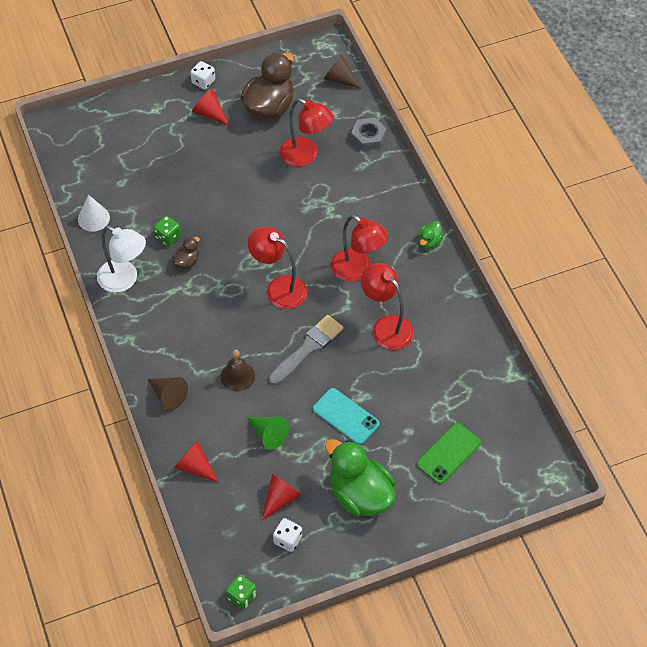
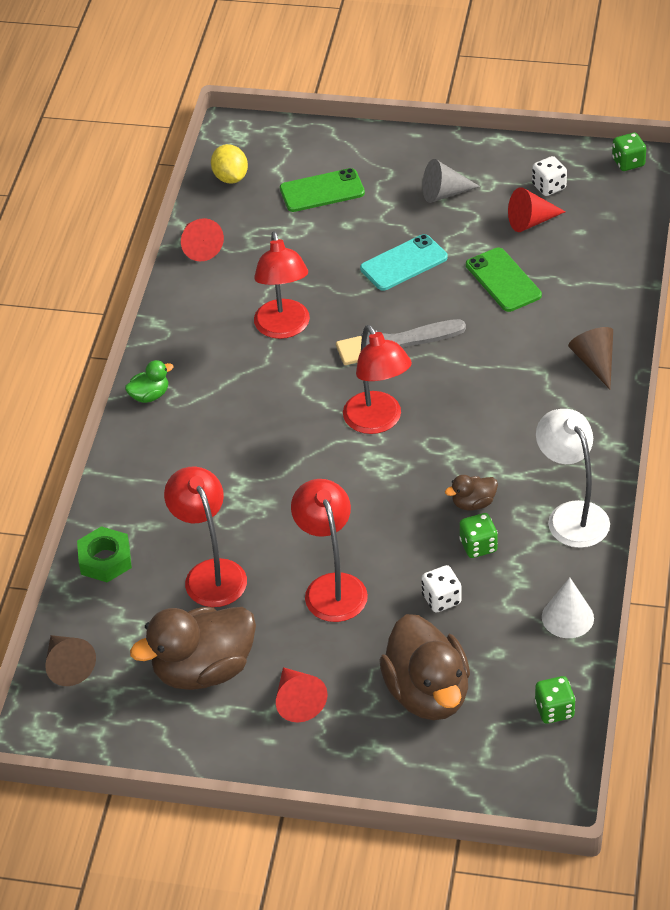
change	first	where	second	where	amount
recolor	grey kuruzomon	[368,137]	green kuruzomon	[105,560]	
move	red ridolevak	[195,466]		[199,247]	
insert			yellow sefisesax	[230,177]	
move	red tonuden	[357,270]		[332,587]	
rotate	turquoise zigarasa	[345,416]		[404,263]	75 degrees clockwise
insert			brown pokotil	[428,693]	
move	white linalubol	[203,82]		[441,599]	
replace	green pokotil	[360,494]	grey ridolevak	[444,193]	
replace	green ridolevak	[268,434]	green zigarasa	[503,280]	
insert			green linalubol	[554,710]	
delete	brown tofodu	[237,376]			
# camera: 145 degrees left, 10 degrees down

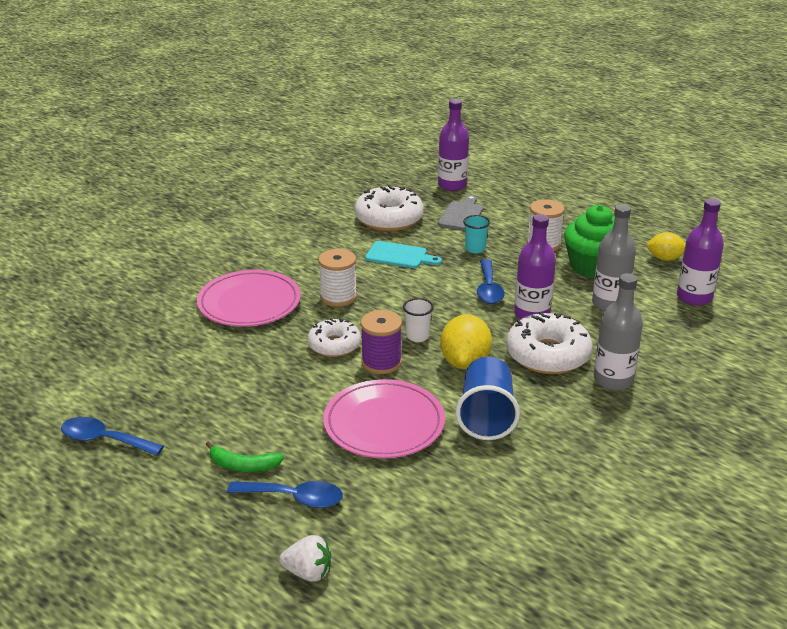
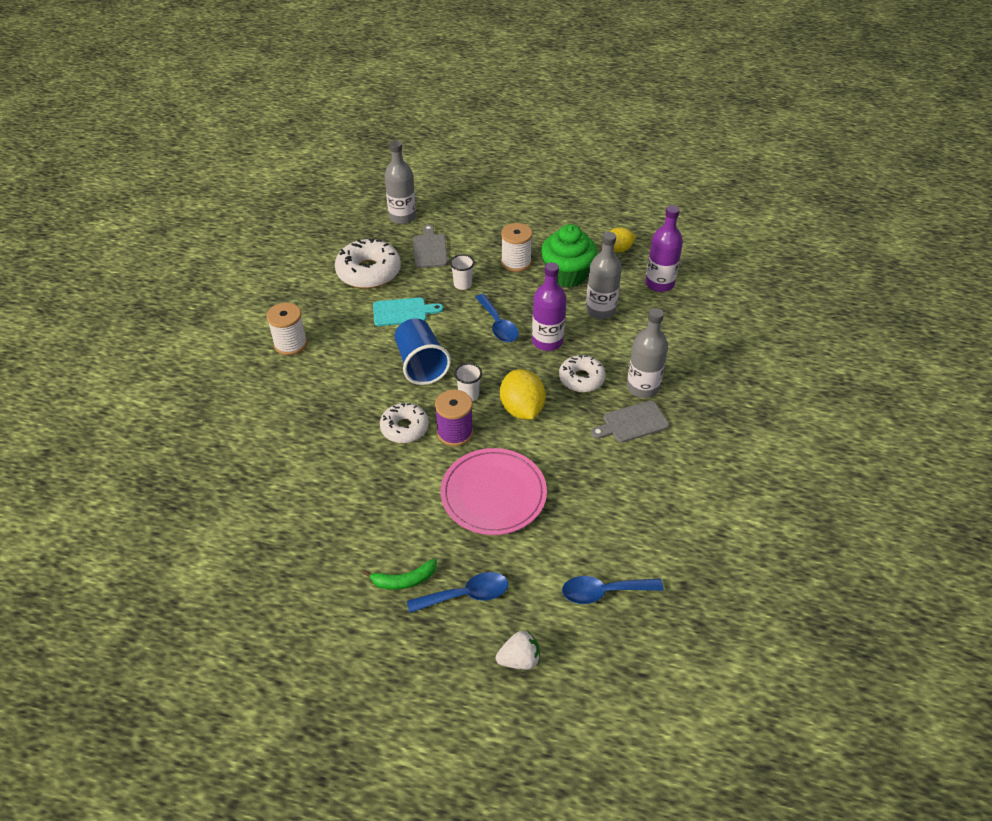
change	first	where	second	where	amount
move	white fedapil	[338,297]		[290,344]	
recolor	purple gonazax	[452,185]	grey gonazax	[402,217]	
move	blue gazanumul	[486,416]		[421,364]	
recolor	turquoise gazanumul	[475,249]	white gazanumul	[462,284]	
resize	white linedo	[547,355]		[581,379]	x0.63
move	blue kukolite	[104,440]		[603,592]	
insert			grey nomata	[632,423]	
delete	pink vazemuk	[249,303]			
# camera: 25 degrees left, 15 degrees up

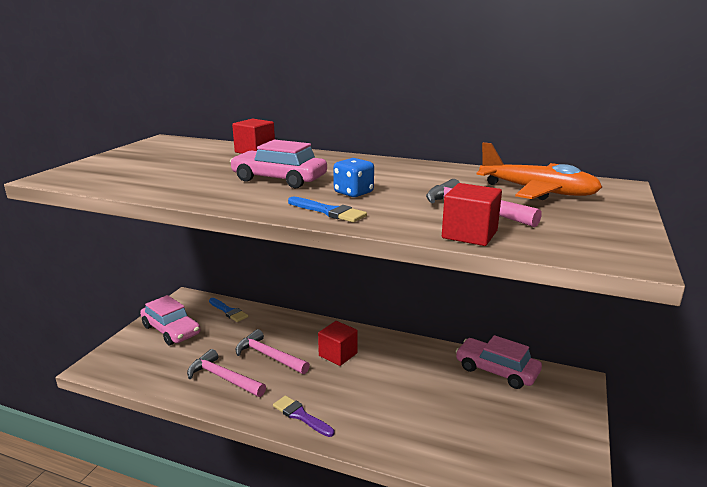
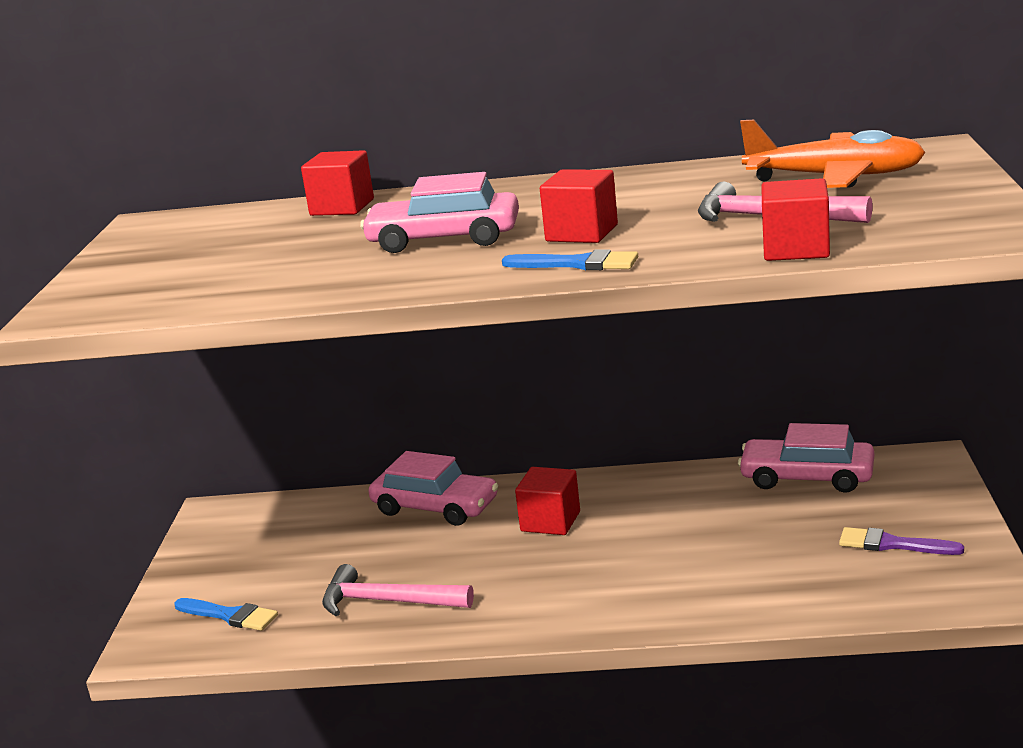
change	first	where	second	where	amount
move	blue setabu	[228,311]		[229,615]	
move	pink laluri	[171,330]		[435,507]	
replace	blue linalubol	[353,193]	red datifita	[581,233]	
move	purple setabu	[301,416]		[892,544]	
delete	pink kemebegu	[269,356]			
# camera: 15 degrees left, 0 degrees up

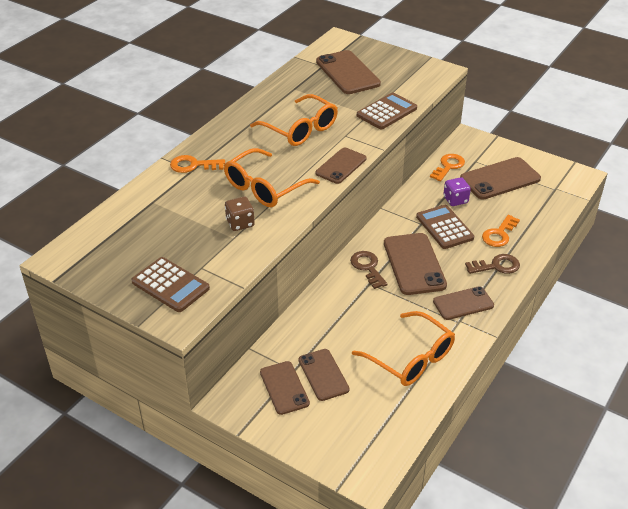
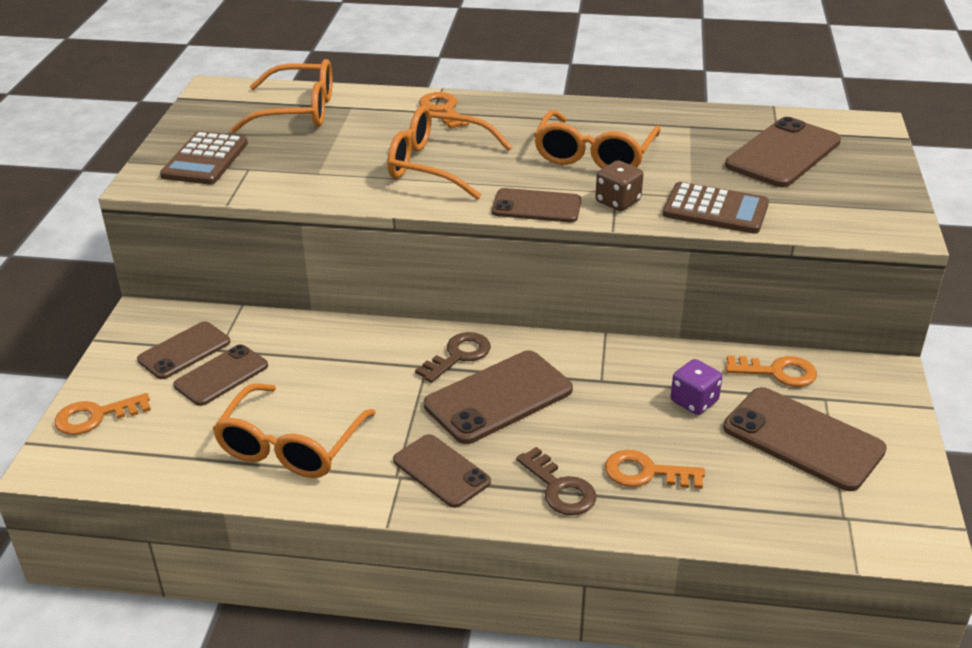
change	first	where	second	where	amount
insert			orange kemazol	[95,416]	
insert			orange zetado	[297,111]	
move	brown linalubol	[240,223]		[618,201]	
delete	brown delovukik	[444,227]			
# camera: 65 degrees right, 5 degrees down

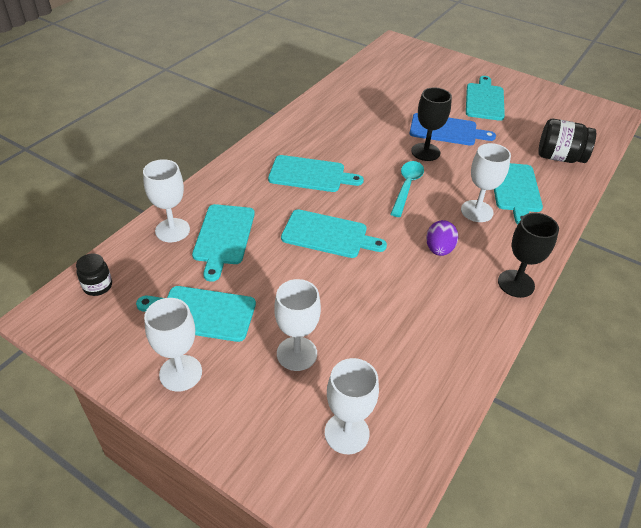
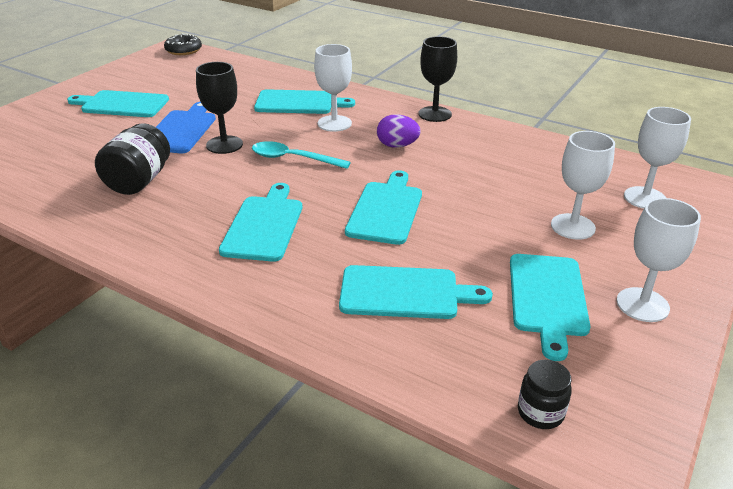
change	first	where	second	where	amount
move	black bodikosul	[559,157]		[139,181]	
insert			black linedo	[183,50]	
delete	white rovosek	[172,230]			
# camera: 90 degrees left, 10 degrees down

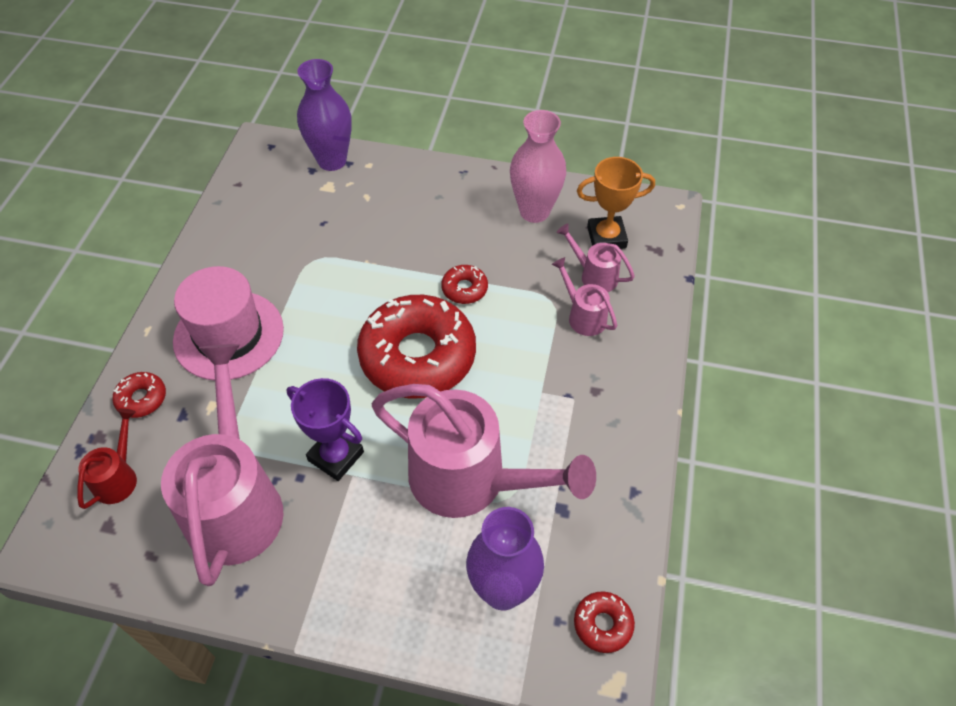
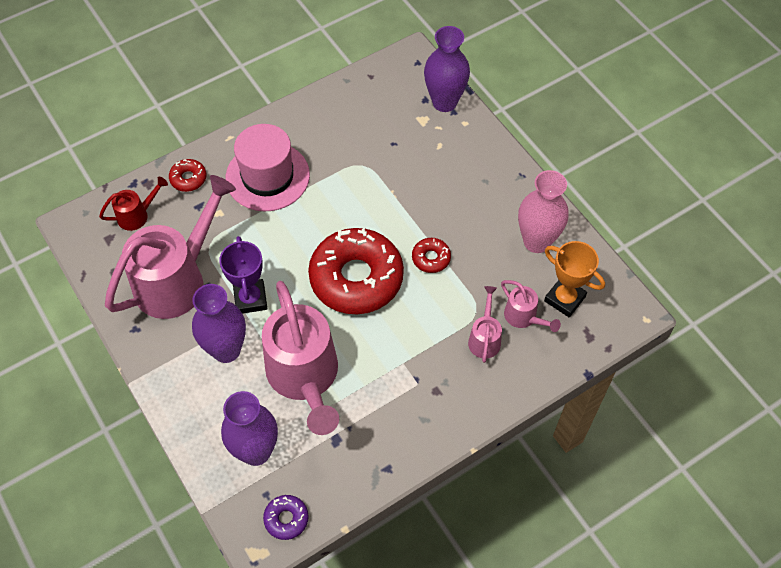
change	first	where	second	where	amount
insert			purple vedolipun	[226,350]	
recolor	red linedo	[603,624]	purple linedo	[286,519]	
rotate	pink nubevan	[594,275]		[524,317]	150 degrees clockwise
# camera: 45 degrees right, 5 degrees up

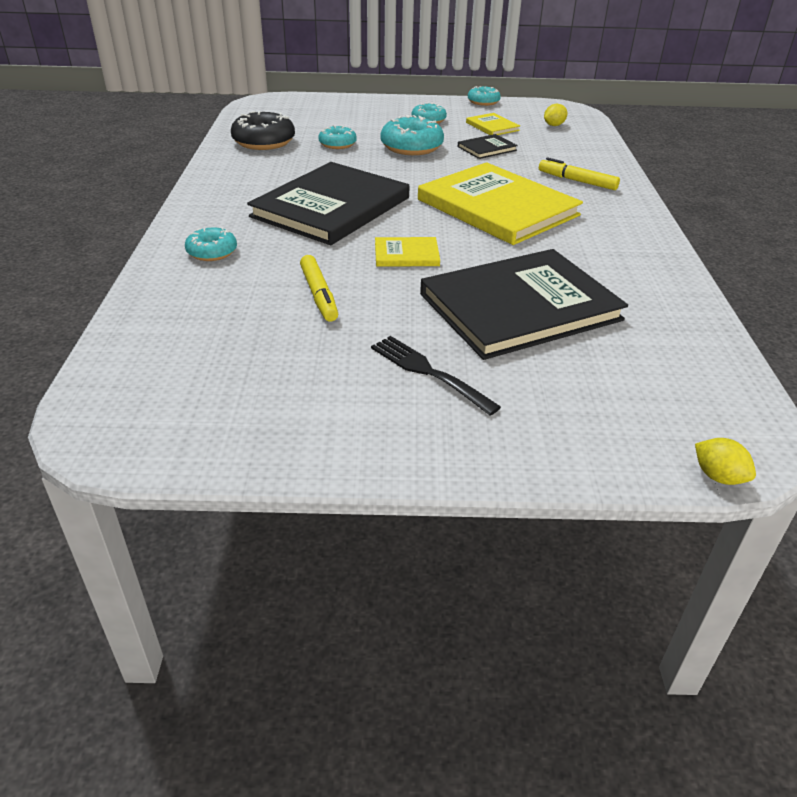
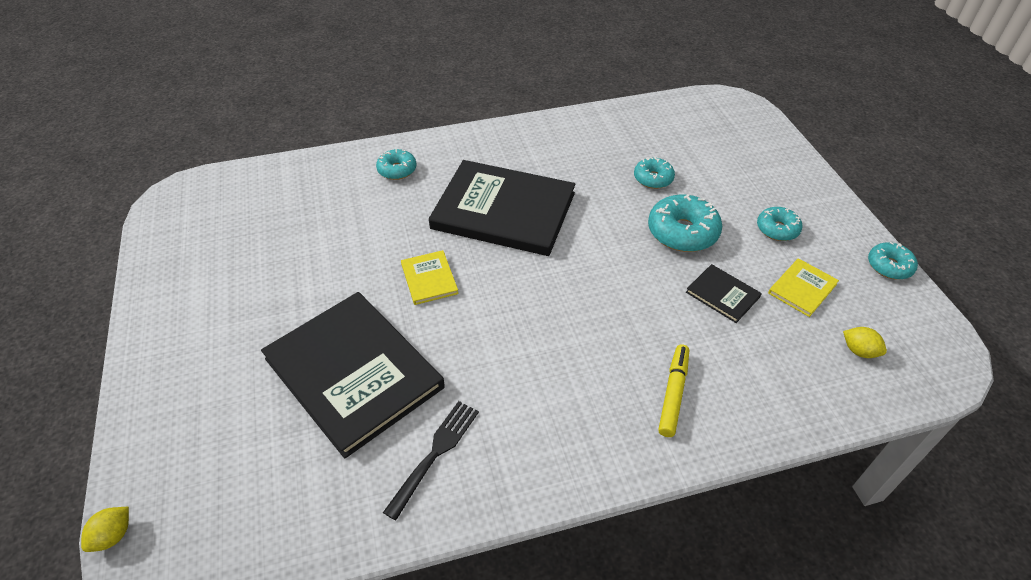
change	first	where	second	where	amount
move	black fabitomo	[430,373]		[435,454]	
delete	black linedo	[264,142]			
delete	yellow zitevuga	[319,295]			
delete	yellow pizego	[497,207]			
# camera: 75 degrees right, 10 degrees up

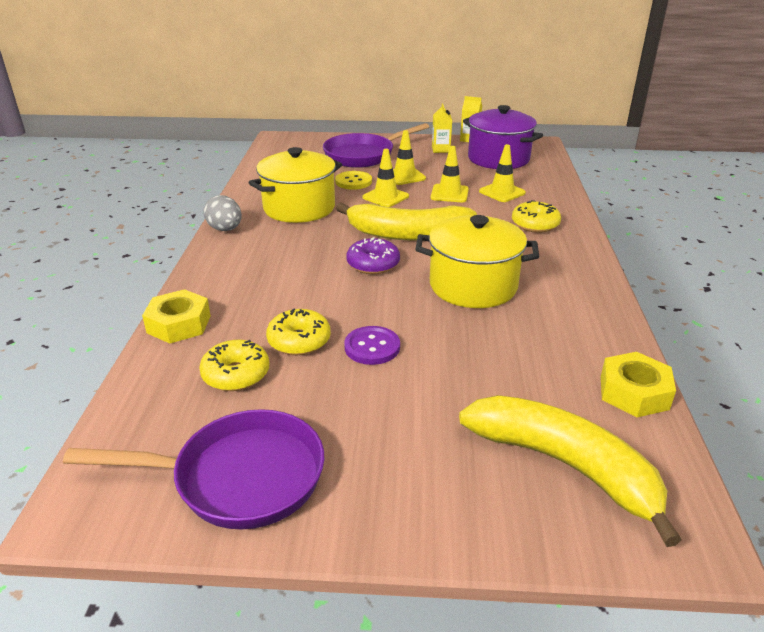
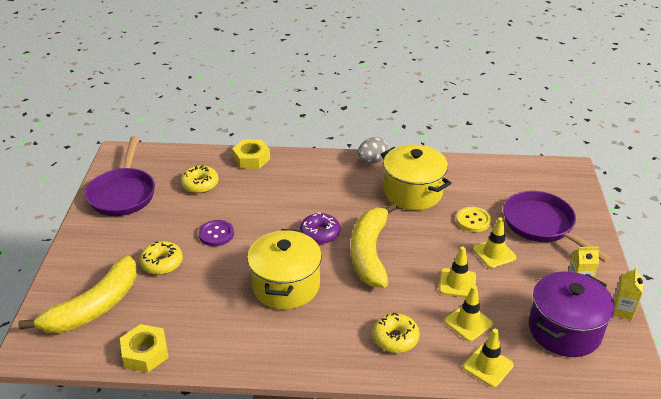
change	first	where	second	where	amount
move	yellow linedo	[299,341]		[162,263]	
move	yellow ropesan	[385,197]		[488,366]	
# camera: 90 degrees right, 5 degrees up

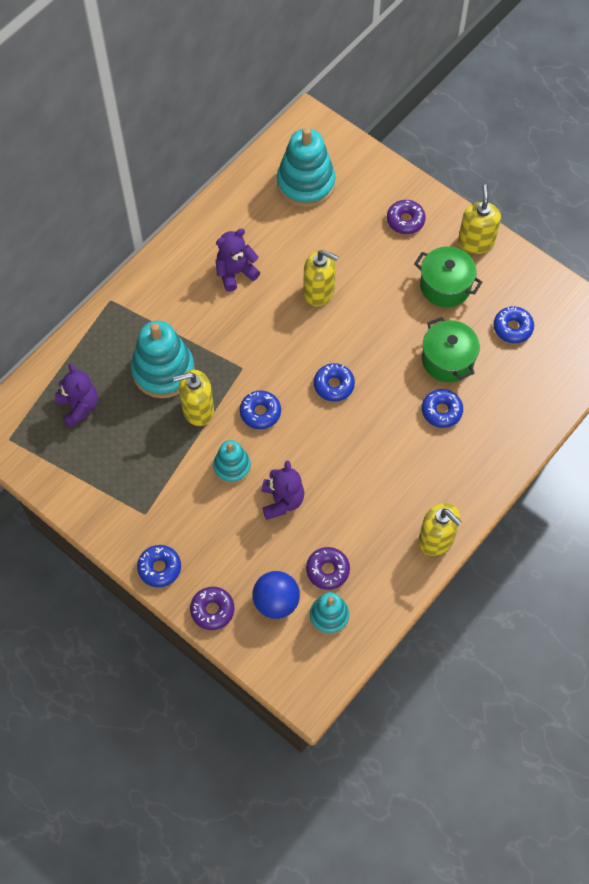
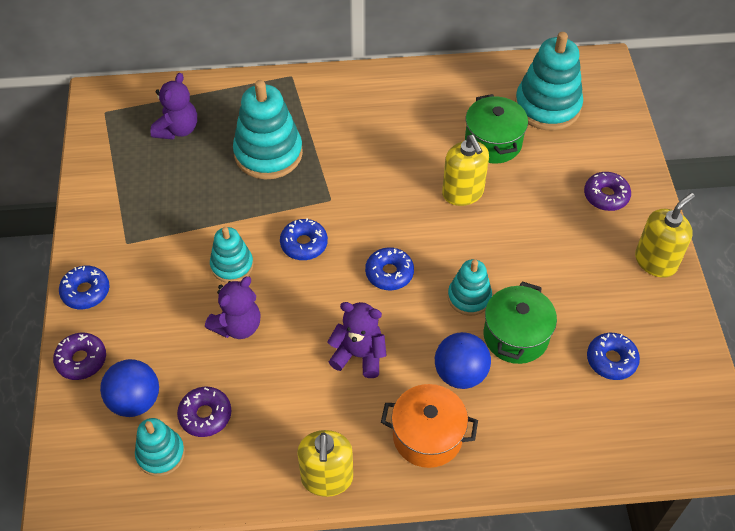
change	first	where	second	where	amount
move	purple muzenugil	[235,272]		[359,355]	
insert			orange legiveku	[427,436]	
replace	blue linedo	[441,411]	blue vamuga	[460,373]	
insert			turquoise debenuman	[469,297]	
move	green legiveku	[445,286]		[493,142]	
delete	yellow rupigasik	[198,410]			
# camera: 45 degrees right, 10 degrees down

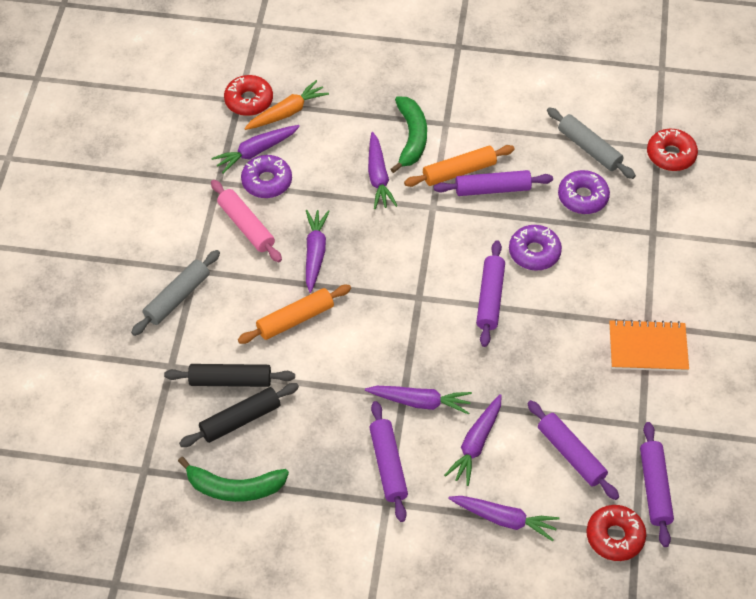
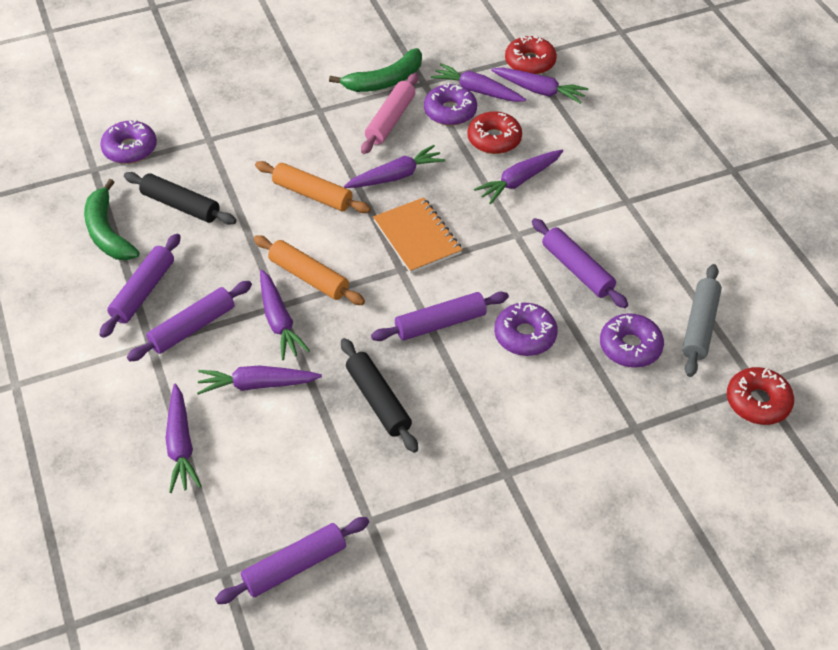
change	first	where	second	where	amount
move	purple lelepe	[571,454]		[143,291]	
insert			purple linedo	[130,149]	
move	orange lelepe	[459,171]		[309,277]	
move	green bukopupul	[411,138]		[385,81]	
move	black lelepe	[230,380]		[378,400]	
move	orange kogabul	[647,347]		[417,237]	
move	red linedo	[615,536]		[494,139]	
recolor	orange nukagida	[287,112]	purple nukagida	[539,91]	
delete	grey lelepe	[177,297]			
# camera: 60 degrees right, 5 degrees down

